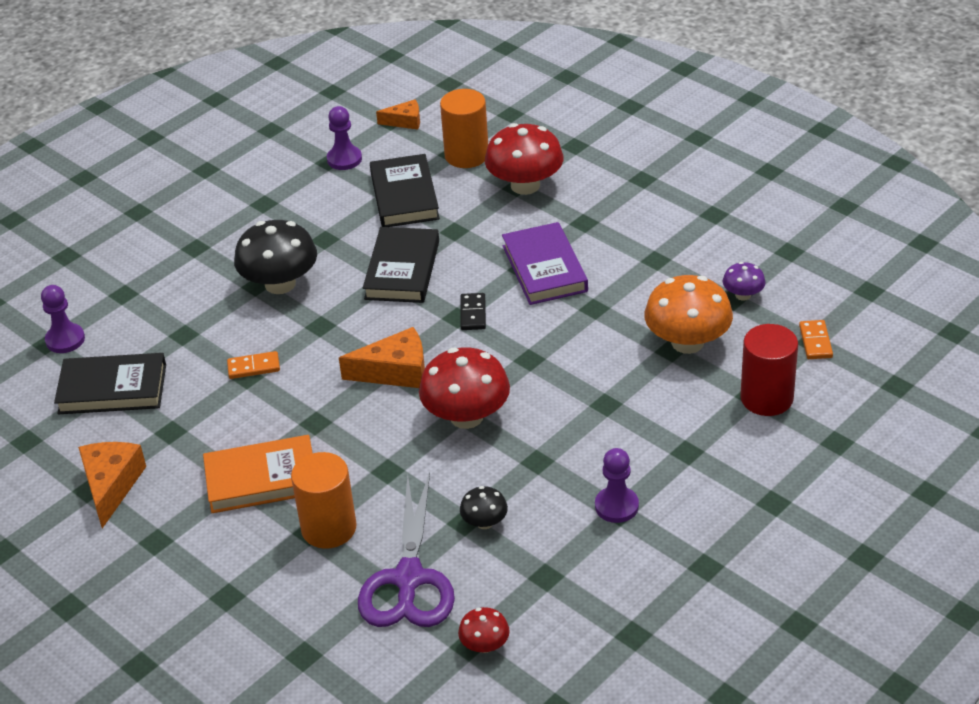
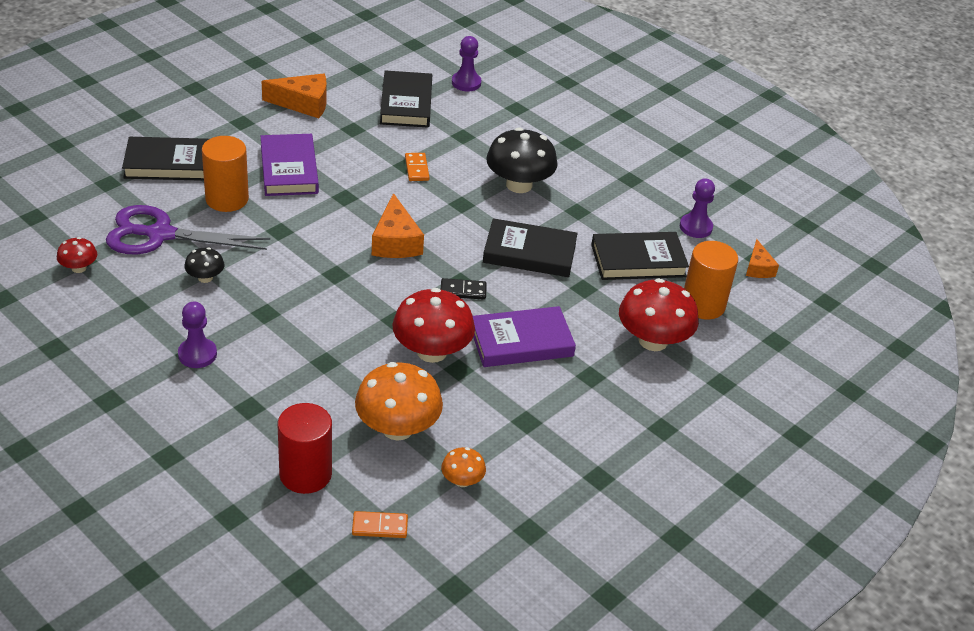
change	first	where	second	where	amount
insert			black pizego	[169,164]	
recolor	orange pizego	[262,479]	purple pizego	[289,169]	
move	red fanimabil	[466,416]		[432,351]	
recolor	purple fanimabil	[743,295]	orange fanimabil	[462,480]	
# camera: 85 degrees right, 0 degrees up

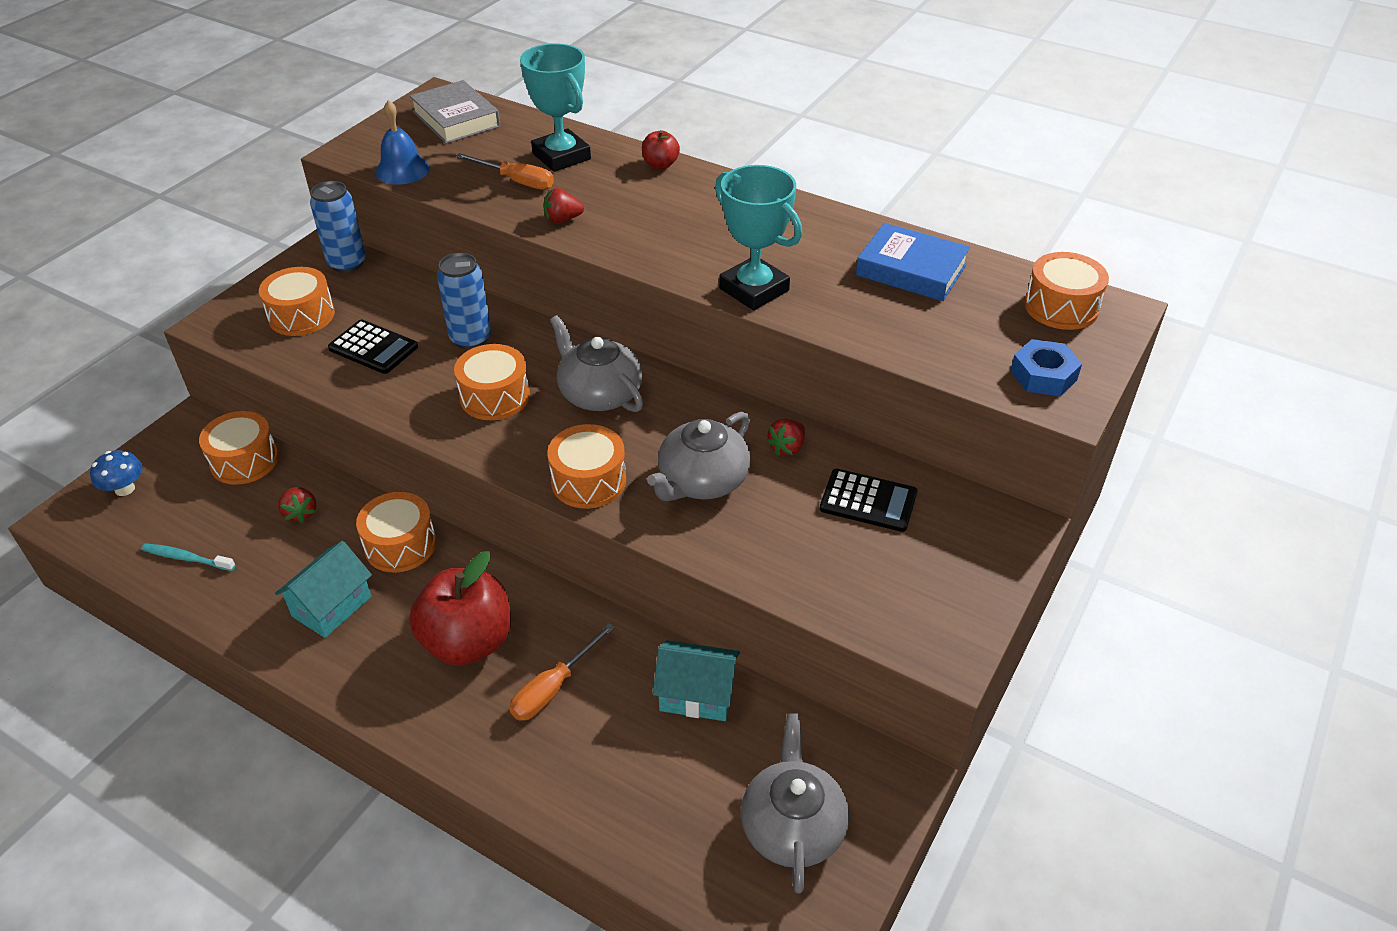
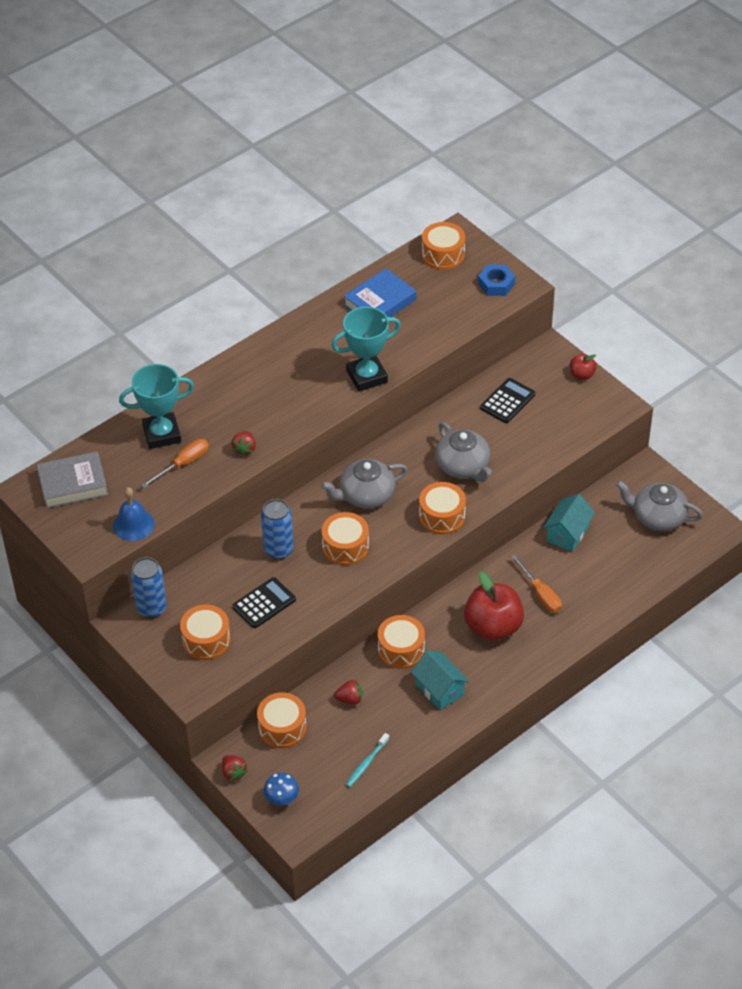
change	first	where	second	where	amount
move	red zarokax	[787,448]		[233,773]	
move	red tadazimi	[660,165]		[582,375]	
# camera: 70 degrees left, 5 degrees up

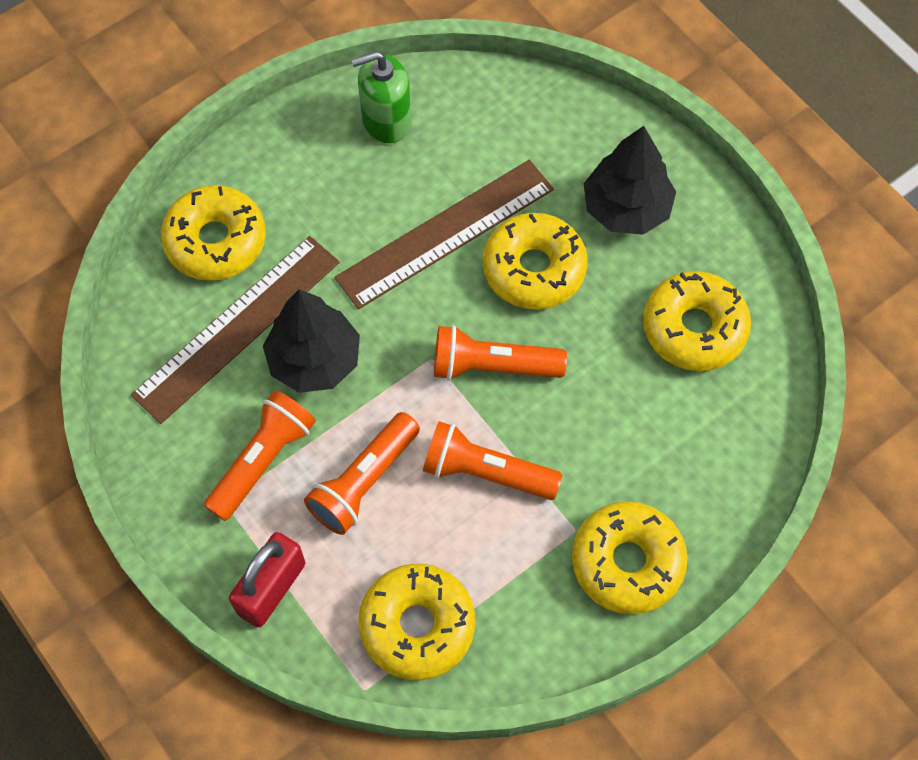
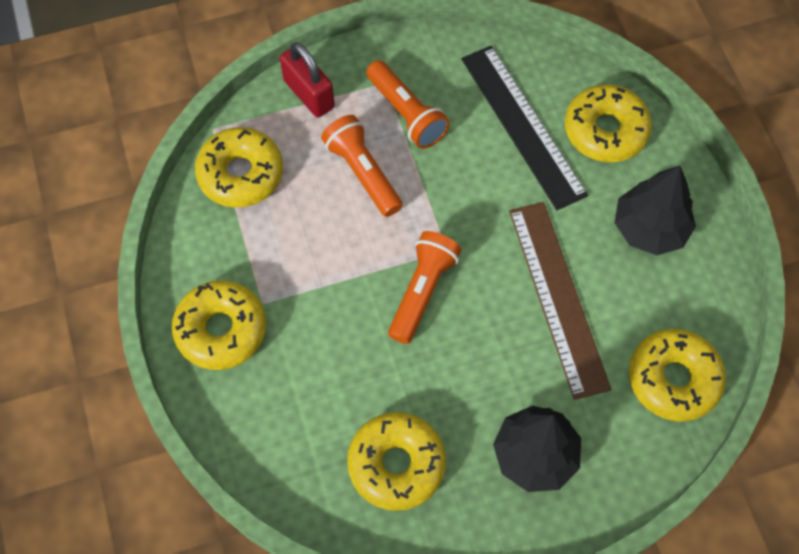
change	first	where	second	where	amount
recolor	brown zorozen	[237,328]	black zorozen	[522,125]	
move	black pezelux	[314,360]		[649,228]	
move	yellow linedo	[534,269]		[673,379]	
delete	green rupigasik	[386,120]			
delete	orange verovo	[486,472]			
# camera: 110 degrees right, 0 degrees up

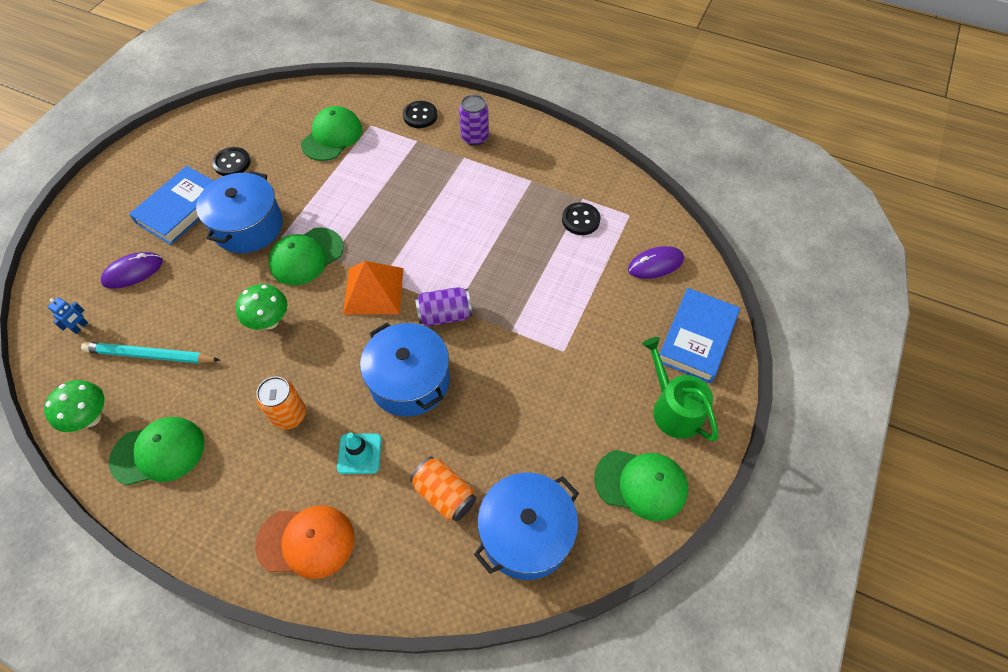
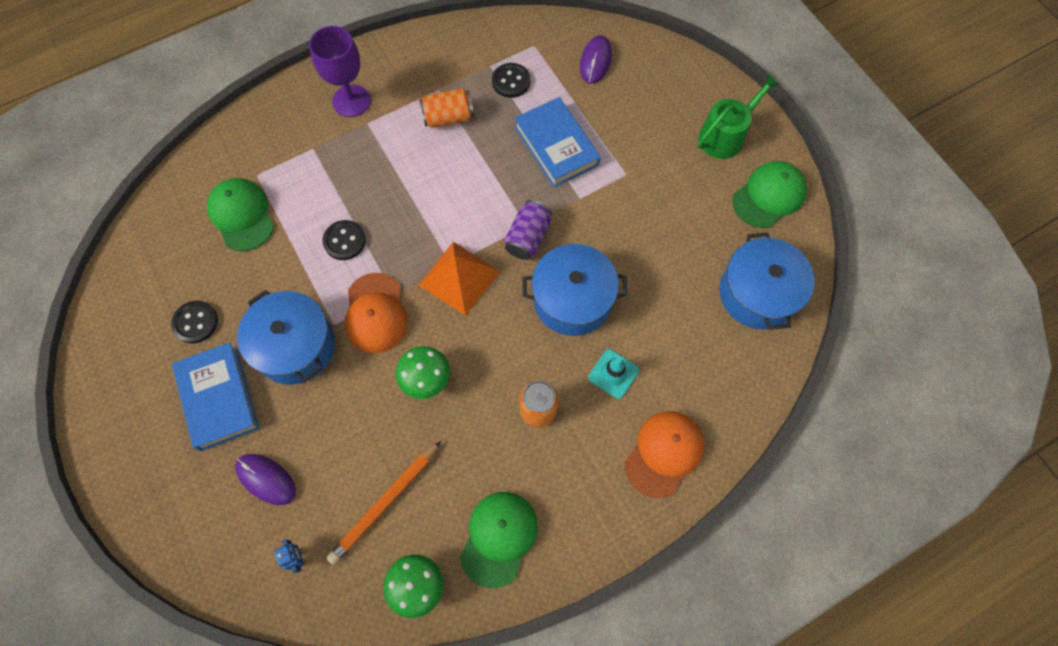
change	first	where	second	where	amount
rotate	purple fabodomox	[133,272]		[266,479]	60 degrees counterclockwise
replace	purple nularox	[475,138]	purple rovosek	[351,101]	
move	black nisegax	[420,116]		[344,241]	
recolor	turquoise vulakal	[150,355]	orange vulakal	[385,503]	
recolor	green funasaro	[306,256]	orange funasaro	[375,313]	
move	orange nularox	[444,494]		[448,117]	
move	blue pizego	[696,338]		[556,146]	
rotate	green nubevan	[673,408]		[725,135]	135 degrees clockwise
# camera: 55 degrees left, 10 degrees up

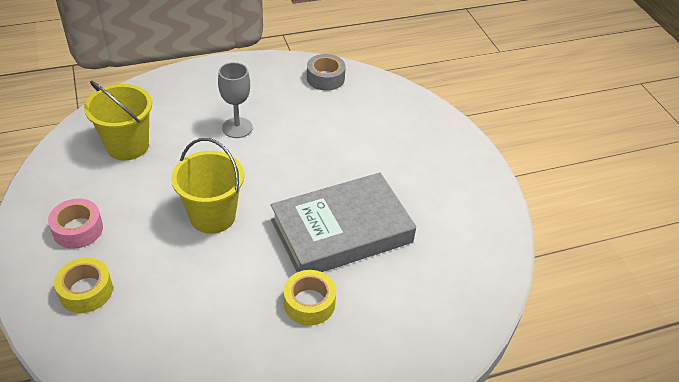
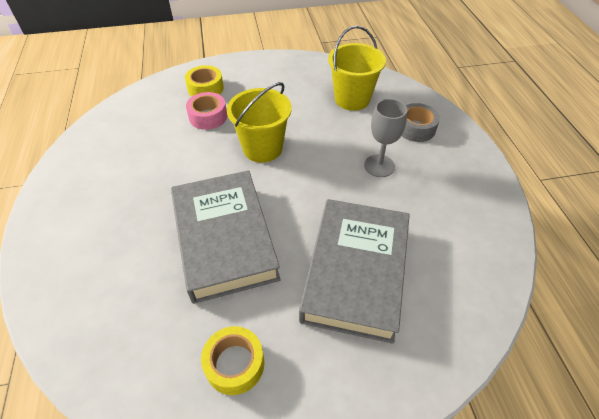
change	first	where	second	where	amount
move	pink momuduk	[78,229]		[208,117]	
move	yellow momuduk	[309,303]		[235,364]	
insert			grey pizego	[355,272]	
move	grey momuduk	[325,78]		[415,128]	
# camera: 100 degrees right, 5 degrees up

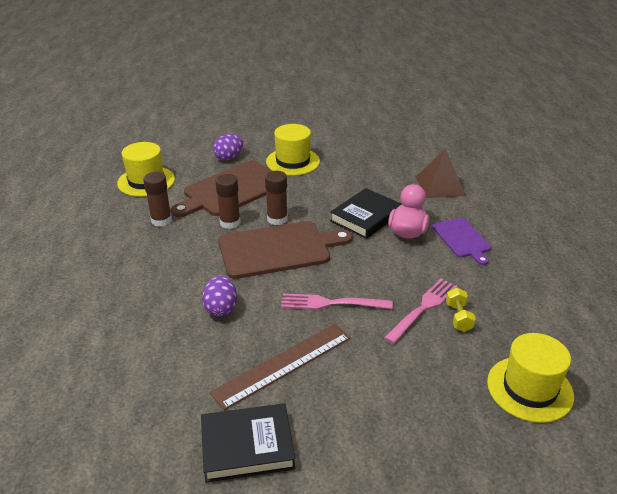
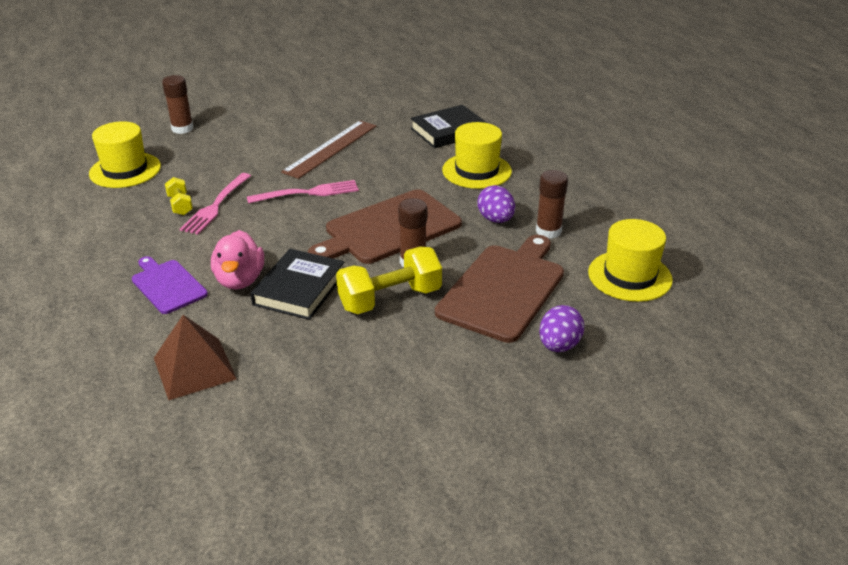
change	first	where	second	where	amount
move	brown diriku	[230,223]		[182,128]	
insert			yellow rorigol	[390,299]	
move	black pizego	[247,446]		[448,131]	
move	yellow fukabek	[293,161]		[476,171]	
move	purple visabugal	[221,308]		[495,219]	
# camera: 160 degrees right, 0 degrees up

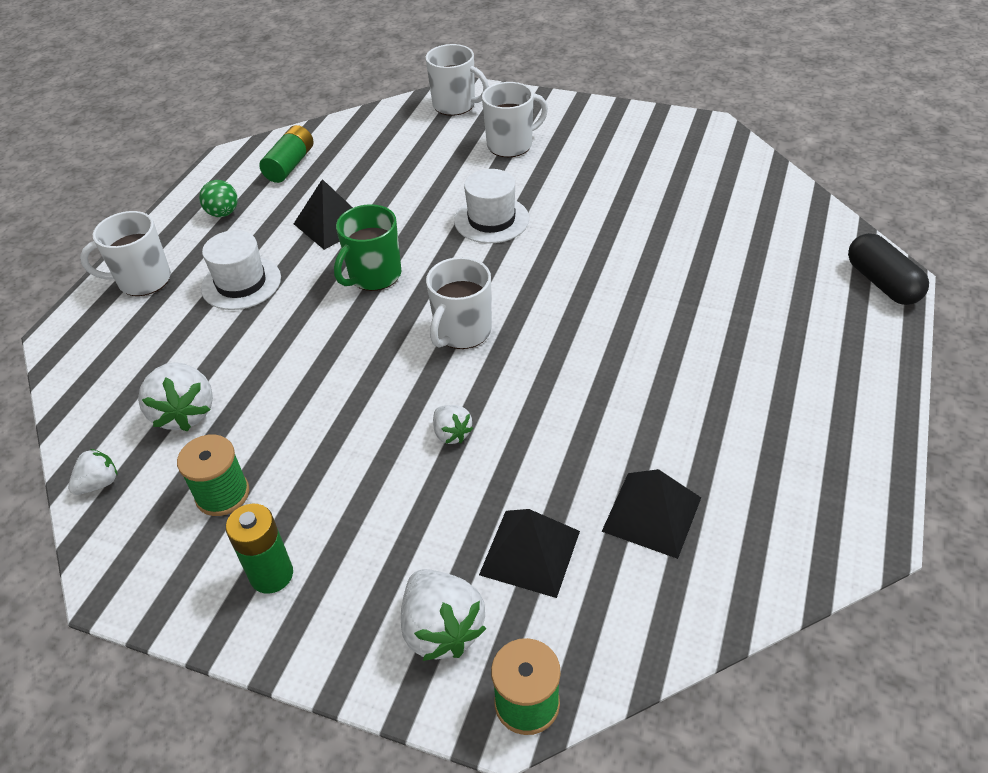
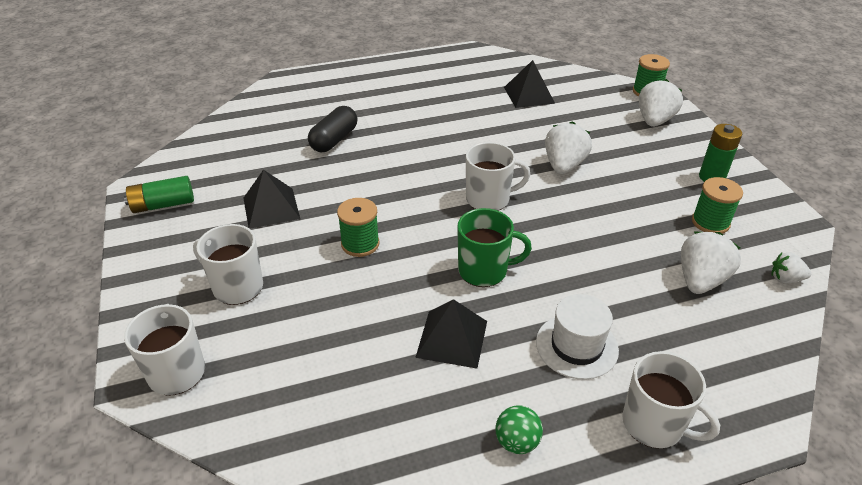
change	first	where	second	where	amount
move	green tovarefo	[290,165]		[163,205]	
move	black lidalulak	[530,552]		[271,208]	
move	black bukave	[882,283]		[334,140]	
replace	white fukabek	[491,220]	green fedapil	[360,244]	
resize	white zarokax	[452,434]		[564,165]	x1.78
# camera: 130 degrees left, 5 degrees down

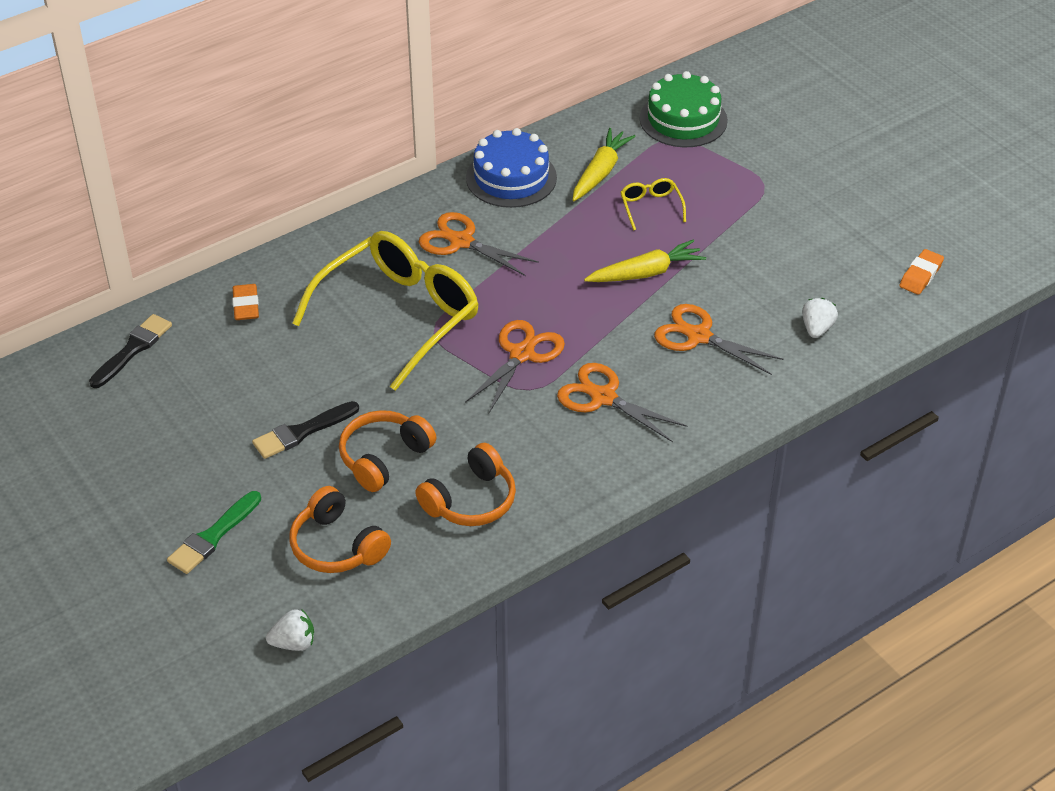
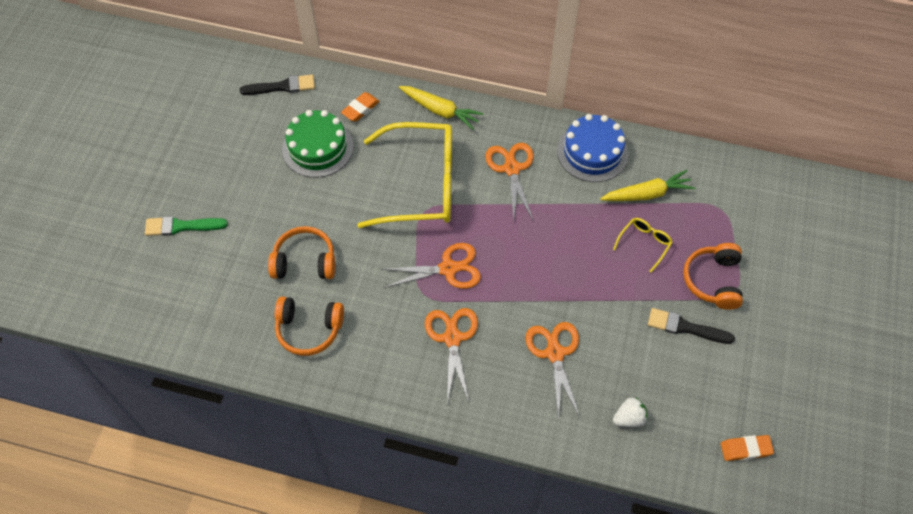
change	first	where	second	where	amount
move	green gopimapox	[683,119]		[317,148]	
move	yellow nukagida	[646,273]		[440,111]	
move	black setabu	[302,432]		[685,327]	
move	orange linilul	[337,546]		[713,280]	
delete	white zarokax	[294,643]			
# camera: 50 degrees right, 15 degrees up

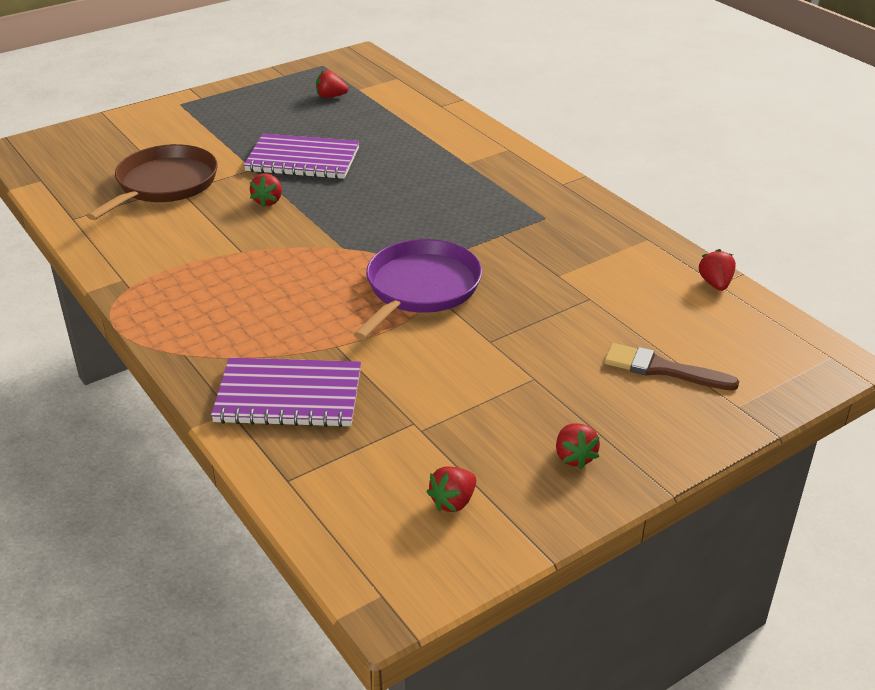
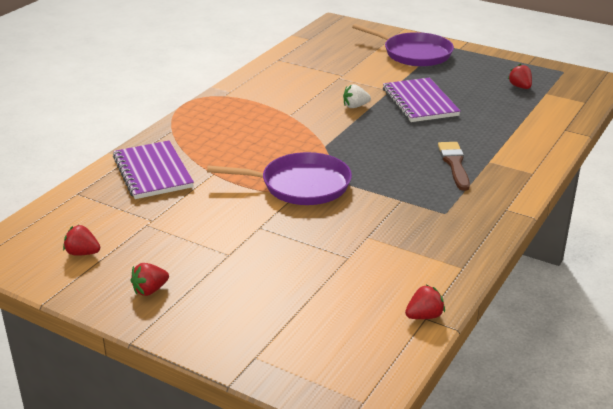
change	first	where	second	where	amount
recolor	red zarokax	[268,201]	white zarokax	[355,106]	
insert			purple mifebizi	[414,54]	
move	brown setabu	[662,369]		[454,164]	
delete	brown mifebizi	[164,184]			
# camera: 65 degrees right, 5 degrees down

